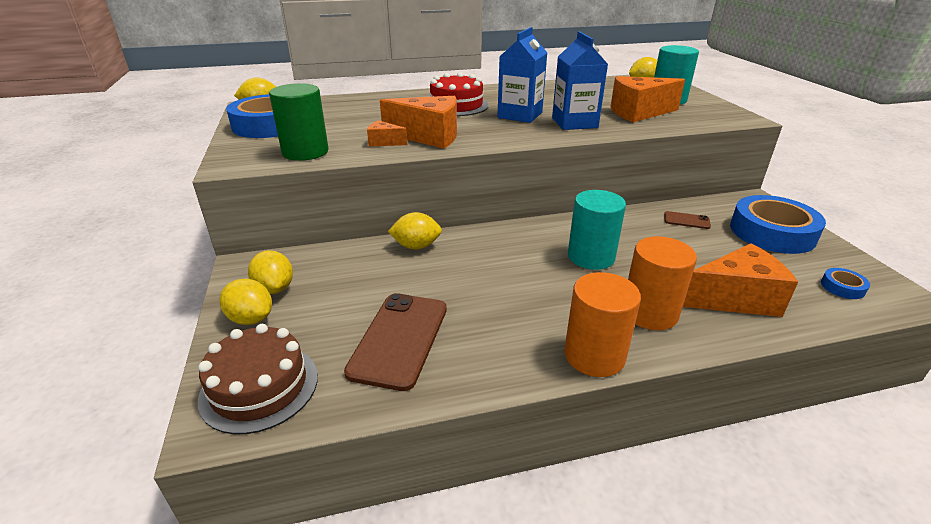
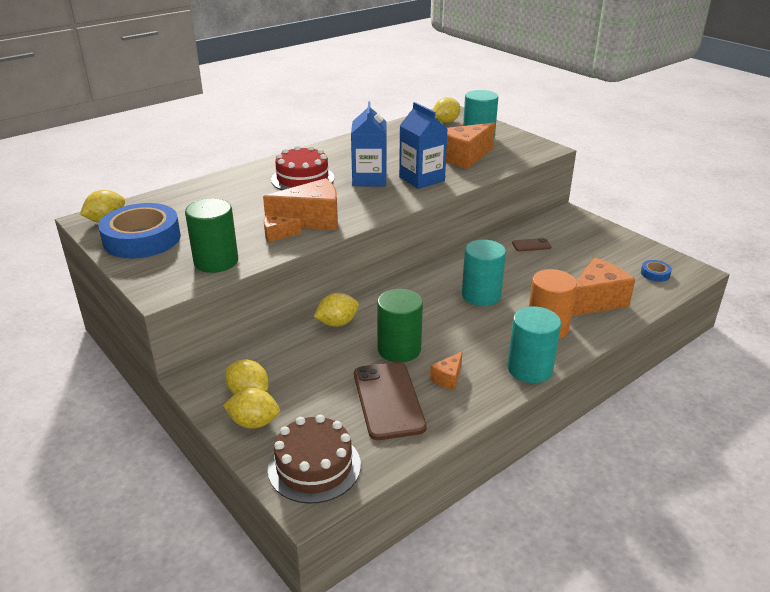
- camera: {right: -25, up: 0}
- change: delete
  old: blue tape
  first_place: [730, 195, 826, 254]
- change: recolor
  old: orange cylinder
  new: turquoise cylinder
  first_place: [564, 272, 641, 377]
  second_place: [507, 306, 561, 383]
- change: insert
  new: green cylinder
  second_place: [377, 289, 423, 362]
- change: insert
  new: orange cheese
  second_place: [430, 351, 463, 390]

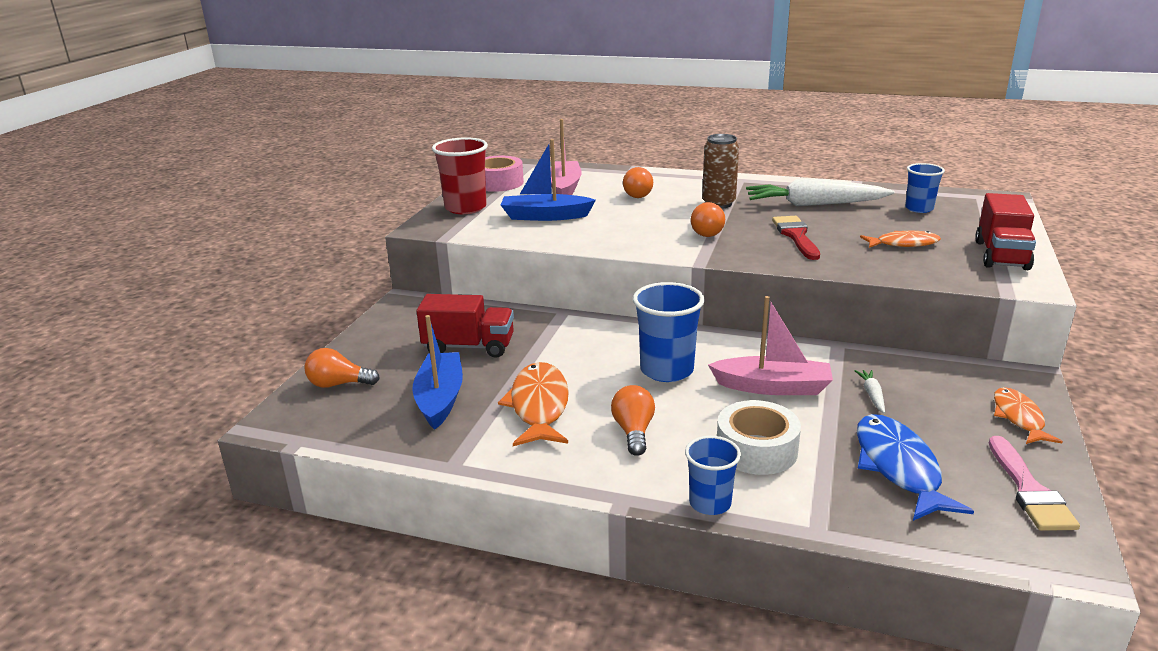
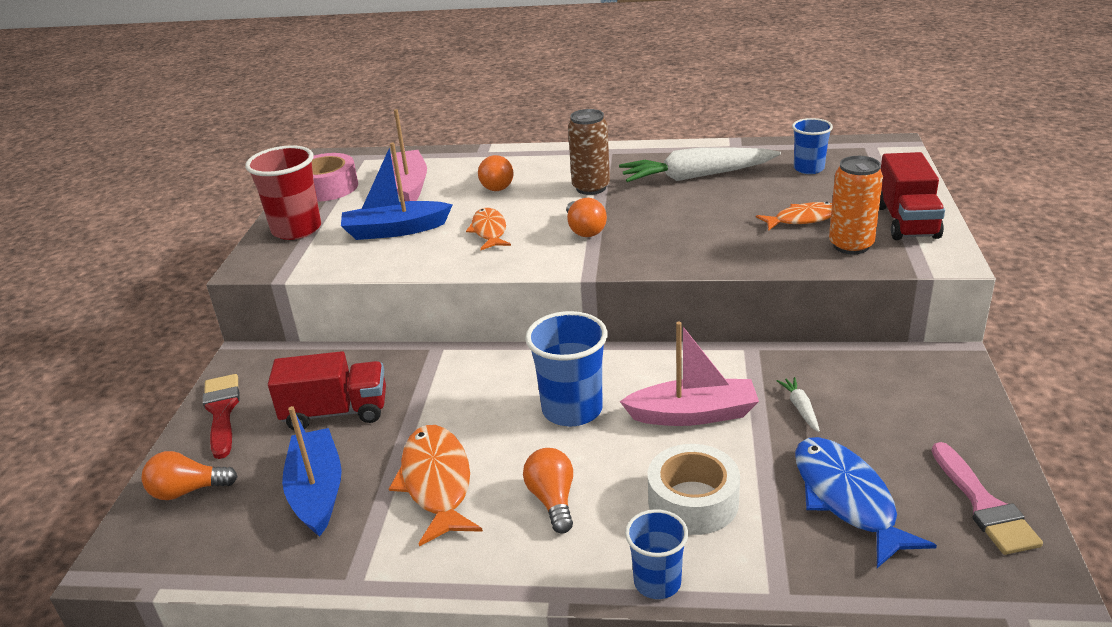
- camera: {right: -10, up: 5}
- change: move
  old: red brush
  first_place: [772, 216, 820, 260]
  second_place: [203, 374, 240, 459]
- change: move
  old: orange fish
  first_place: [994, 387, 1063, 444]
  second_place: [466, 208, 511, 250]
- change: insert
  new: orange can
  second_place: [829, 156, 883, 254]

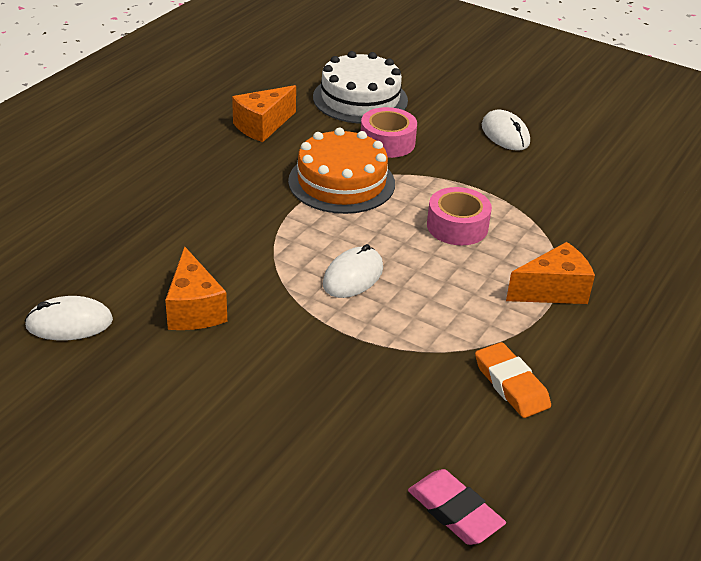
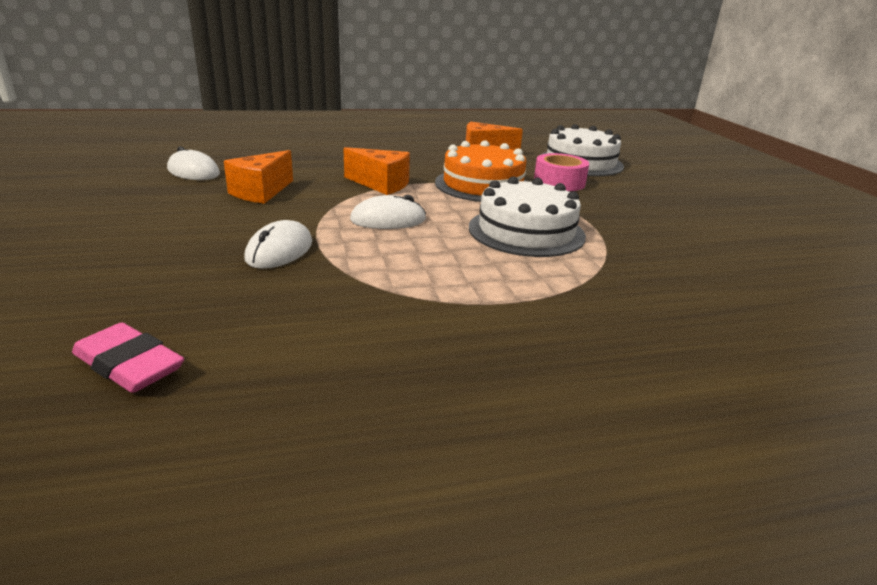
- camera: {right: 45, up: -10}
- change: move
  old: white mouse
  first_place: [482, 110, 530, 151]
  second_place: [244, 220, 312, 269]
- change: replace
  old: pink tape
  new: white cake
  first_place: [427, 187, 492, 245]
  second_place: [469, 177, 586, 257]
- change: move
  old: orange cheese
  first_place: [506, 242, 595, 304]
  second_place: [343, 147, 410, 195]
- change: delete
  old: orange eraser
  first_place: [475, 342, 551, 418]
- change: rotate
  old: pink eraser
  first_place: [408, 469, 506, 545]
  second_place: [72, 322, 184, 393]
  degrees: -60

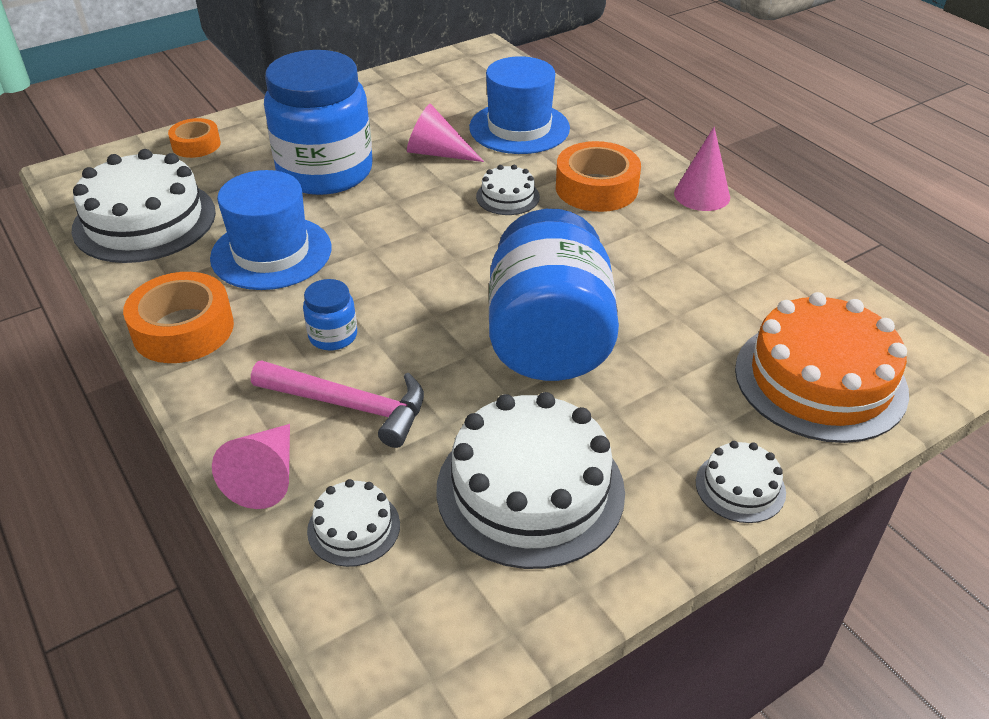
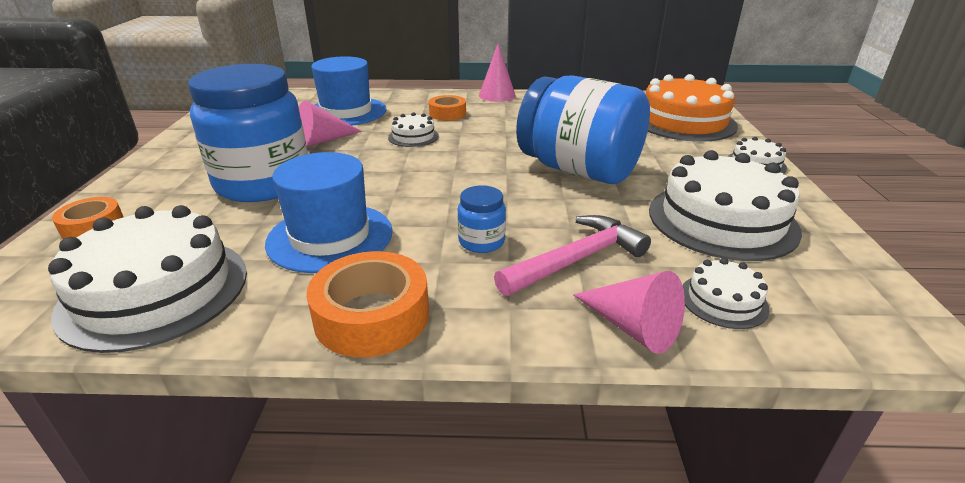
- camera: {right: -55, up: -10}
- change: resize
  old: orange tape
  first_place: [556, 141, 641, 212]
  second_place: [429, 95, 466, 121]
  factor: 0.61

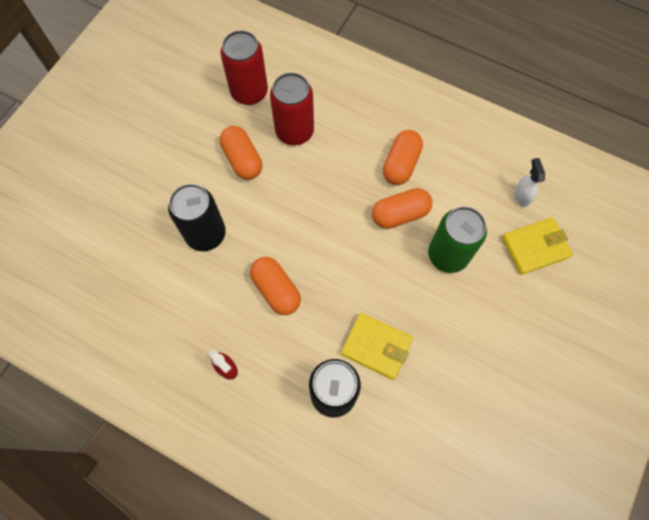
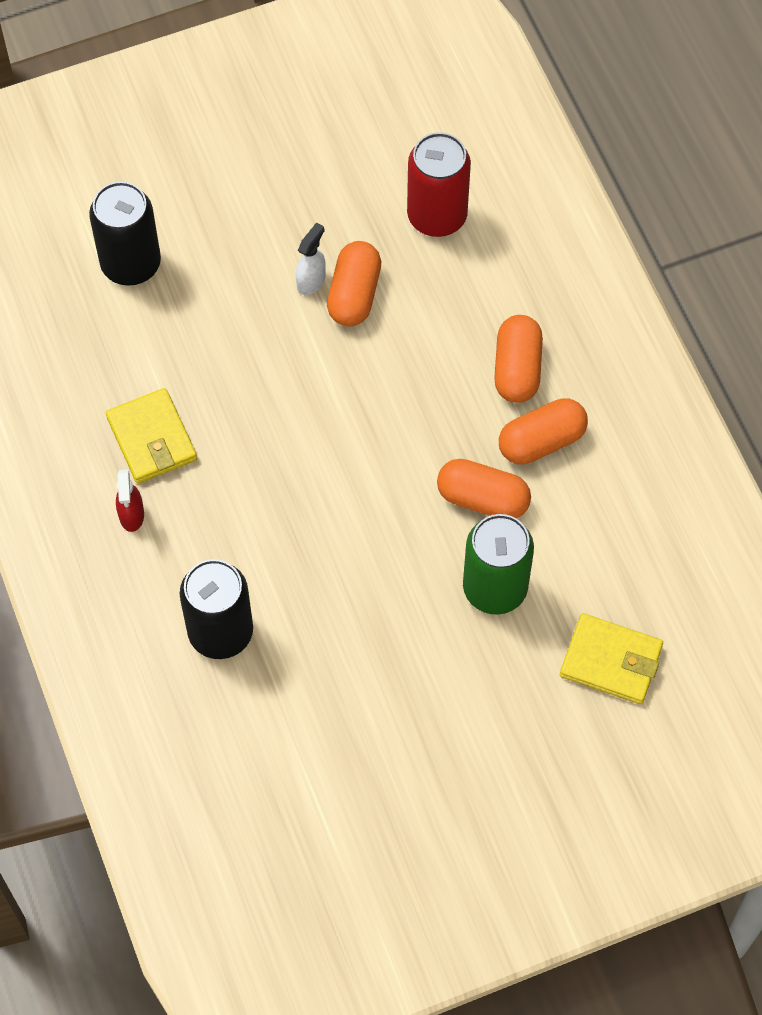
- camera: {right: 40, up: -5}
- change: delete
  old: red can
  first_place: [270, 73, 314, 145]
- change: move
  old: white spray bottle
  first_place: [514, 158, 545, 207]
  second_place: [296, 222, 326, 295]
- change: move
  old: black can
  first_place: [168, 184, 226, 251]
  second_place: [89, 181, 161, 286]
- change: move
  old: orange capsule
  first_place: [250, 257, 301, 315]
  second_place: [494, 315, 543, 403]
- change: move
  old: yellow wallet
  first_place: [341, 313, 413, 380]
  second_place: [106, 388, 197, 484]

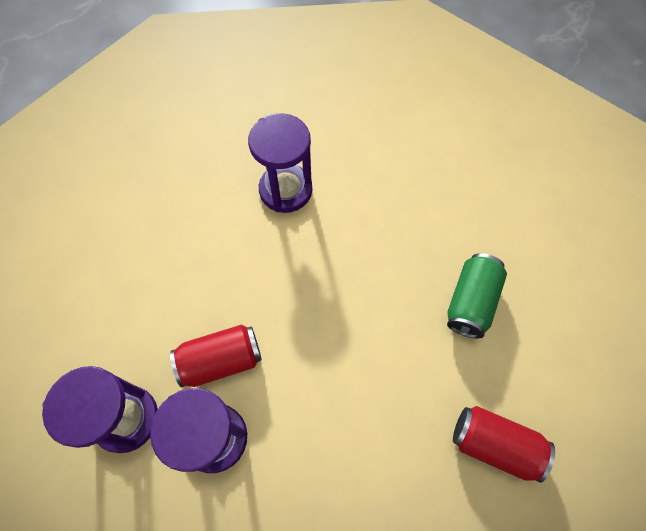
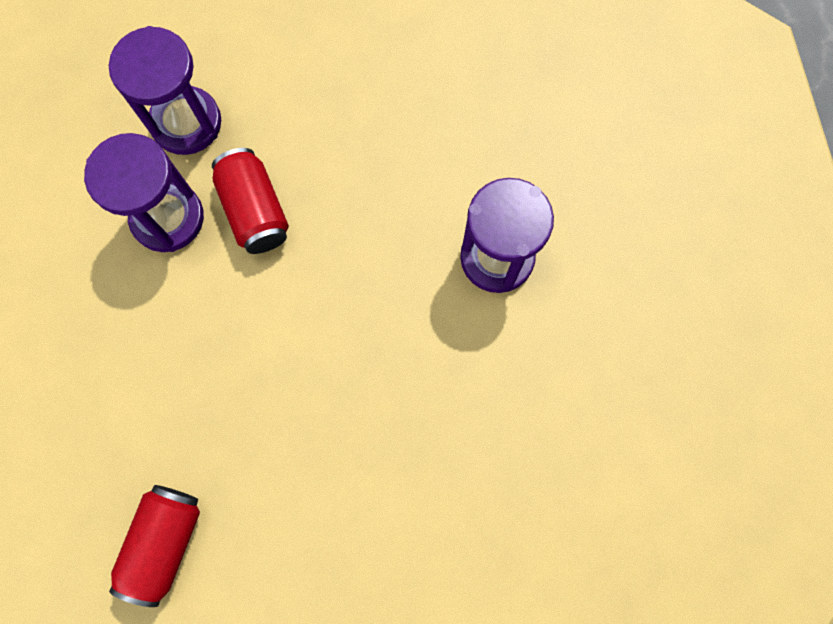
- camera: {right: 85, up: 10}
- change: delete
  old: green can
  first_place: [447, 253, 507, 339]

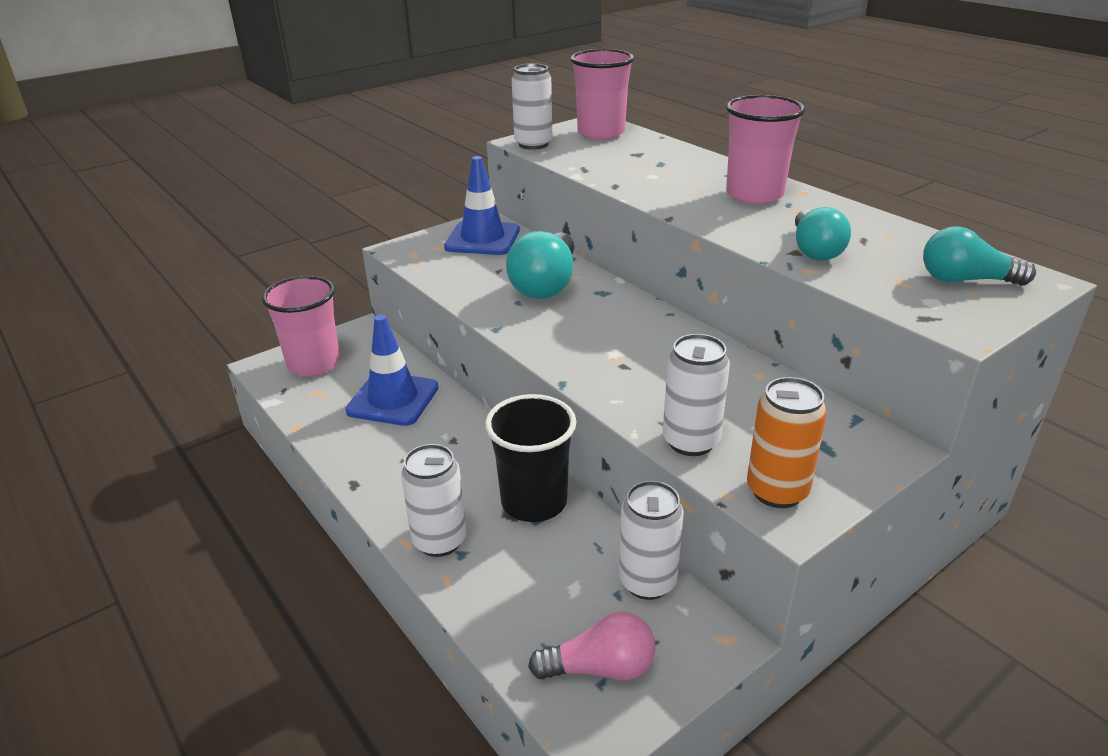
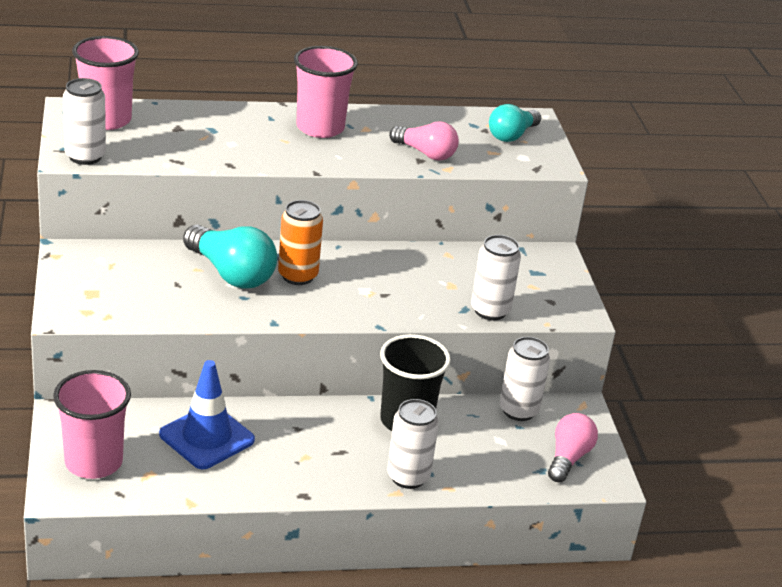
- camera: {right: -65, up: 0}
- change: delete
  old: blue traffic cone
  first_place: [444, 156, 520, 255]
- change: recolor
  old: turquoise light bulb
  new: pink light bulb
  first_place: [795, 207, 851, 261]
  second_place: [389, 121, 459, 161]
- change: move
  old: orange can
  first_place: [747, 377, 827, 508]
  second_place: [278, 200, 323, 285]

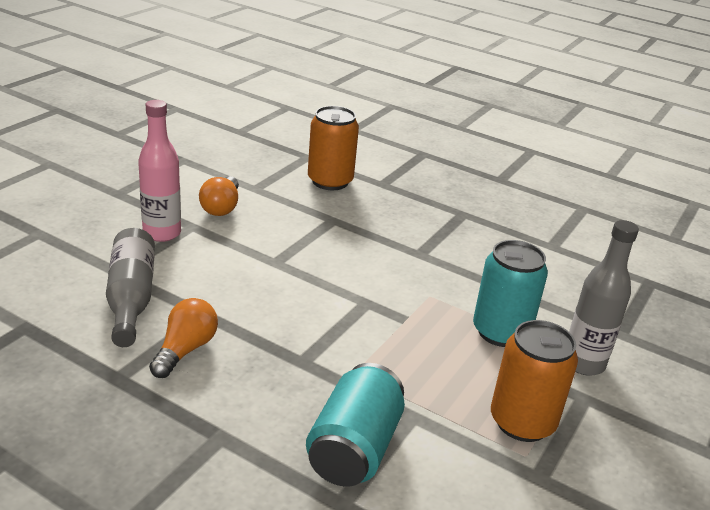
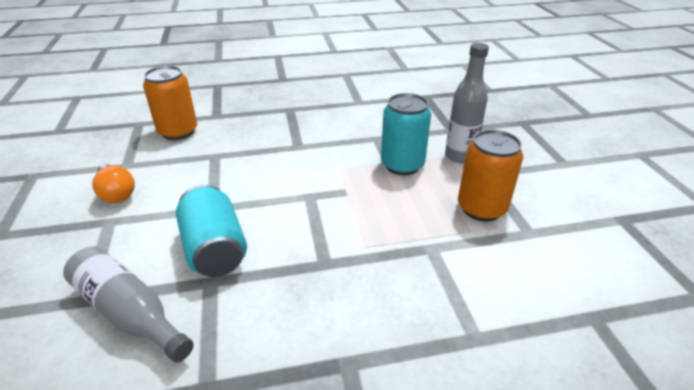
- camera: {right: -40, up: 5}
- change: delete
  old: pink bottle
  first_place: [138, 100, 181, 242]
- change: delete
  old: orange light bulb
  first_place: [149, 298, 218, 378]
- change: move
  old: turquoise can
  first_place: [306, 363, 405, 487]
  second_place: [176, 184, 247, 277]

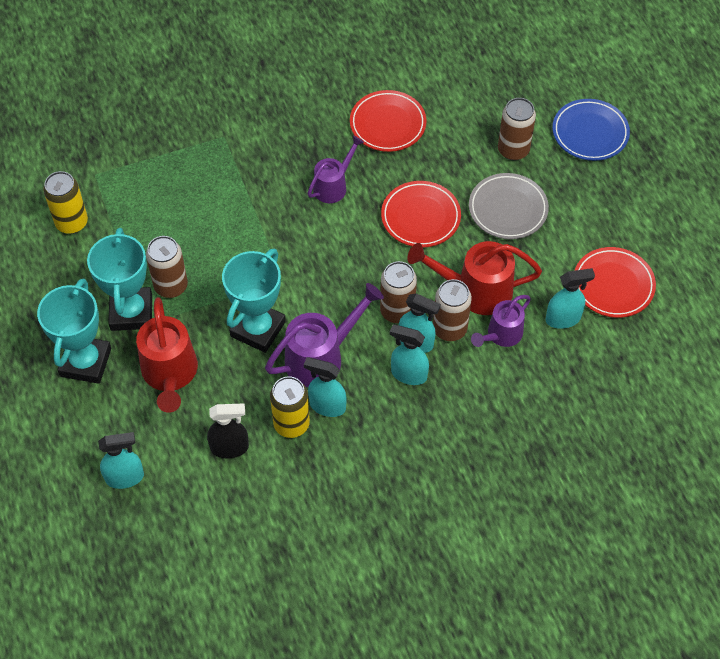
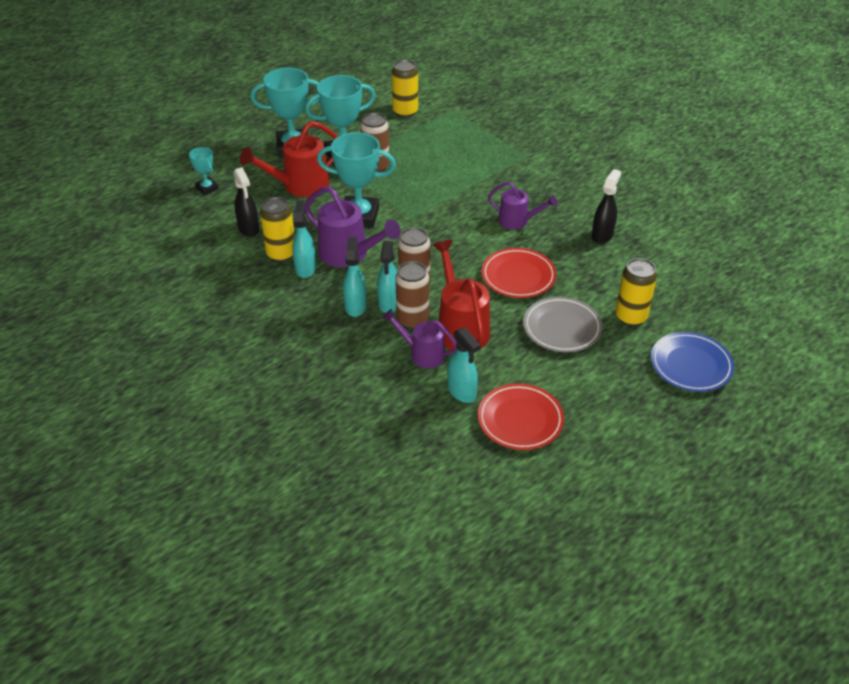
- camera: {right: 70, up: -15}
- change: replace
  old: red plate
  new: black spray bottle
  first_place: [350, 90, 426, 152]
  second_place: [592, 169, 621, 244]
- change: recolor
  old: brown can
  new: yellow can
  first_place: [498, 98, 536, 161]
  second_place: [616, 258, 657, 326]
- change: replace
  old: turquoise spray bottle
  new: turquoise trophy
  first_place: [98, 432, 144, 489]
  second_place: [189, 147, 219, 195]

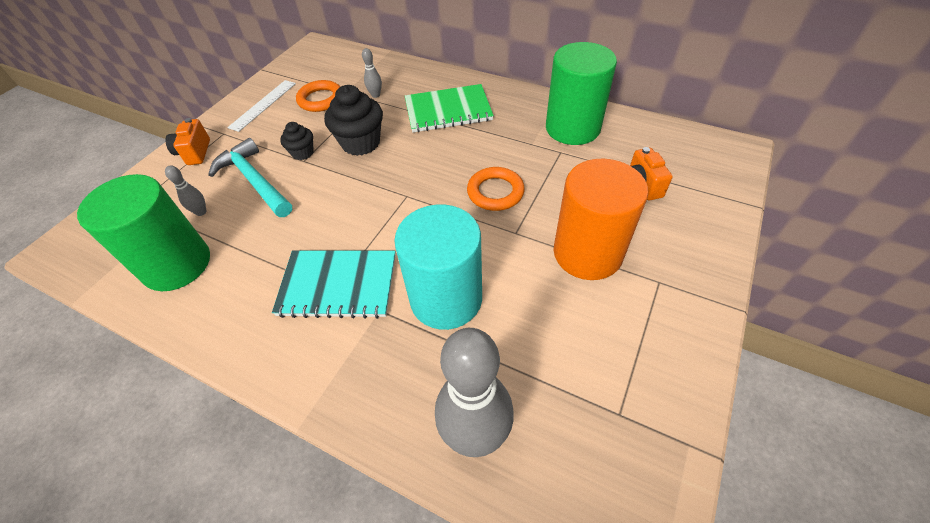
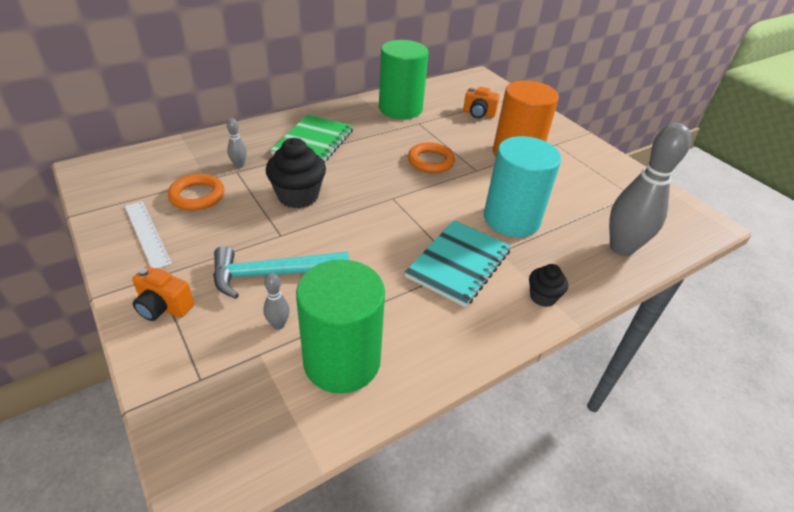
- camera: {right: -65, up: -10}
- change: move
  old: black cupcake
  first_place: [280, 122, 314, 160]
  second_place: [529, 264, 568, 307]

